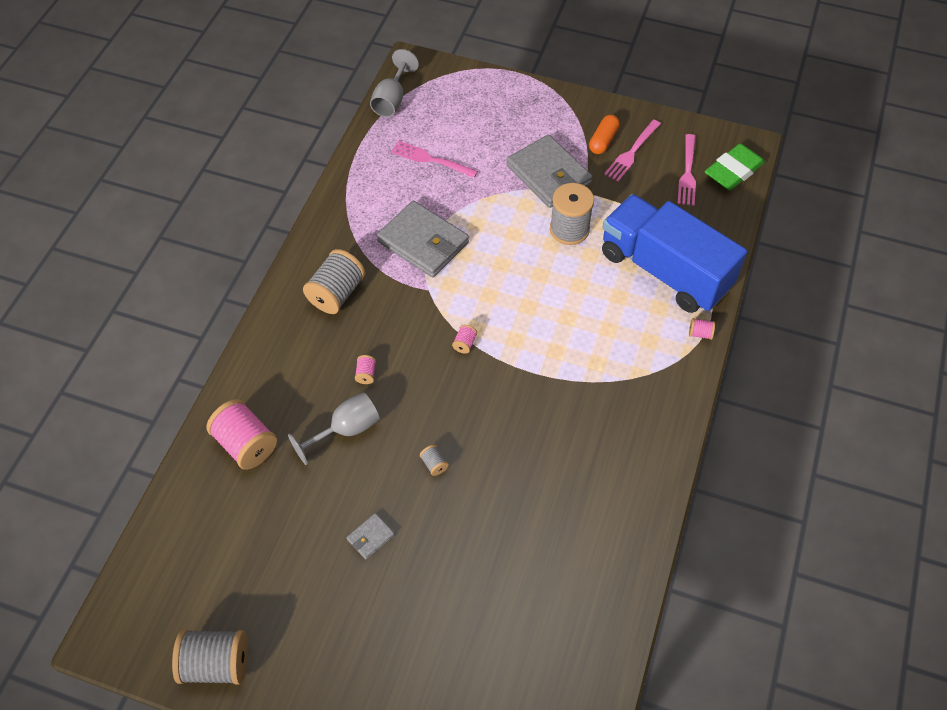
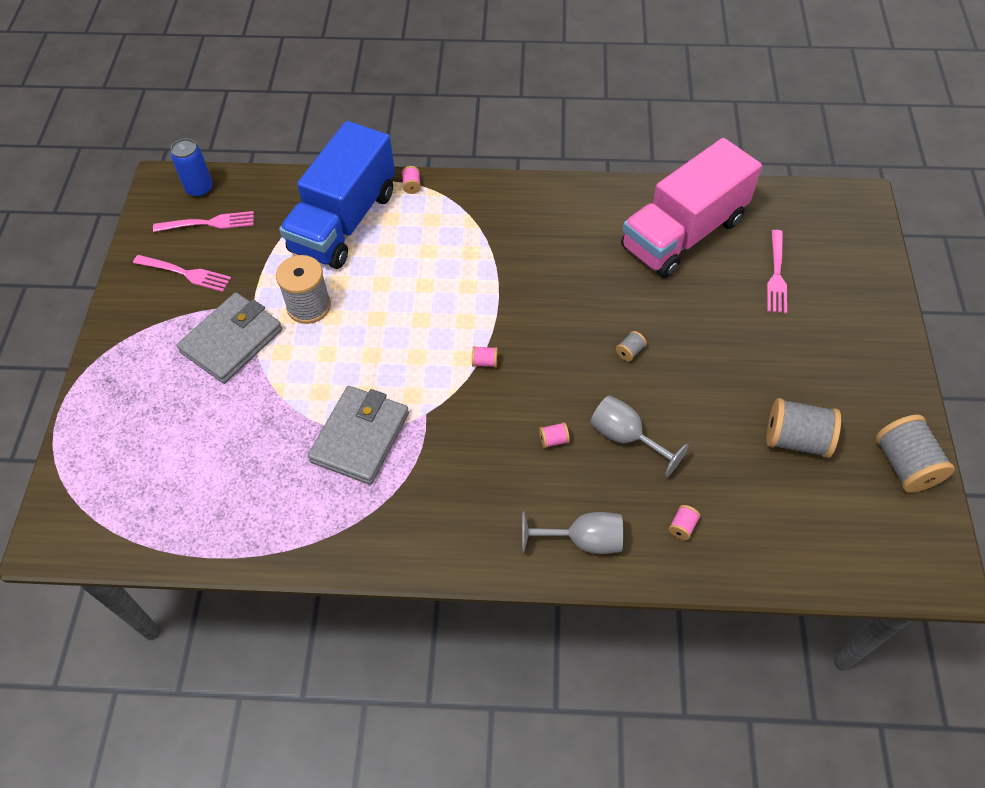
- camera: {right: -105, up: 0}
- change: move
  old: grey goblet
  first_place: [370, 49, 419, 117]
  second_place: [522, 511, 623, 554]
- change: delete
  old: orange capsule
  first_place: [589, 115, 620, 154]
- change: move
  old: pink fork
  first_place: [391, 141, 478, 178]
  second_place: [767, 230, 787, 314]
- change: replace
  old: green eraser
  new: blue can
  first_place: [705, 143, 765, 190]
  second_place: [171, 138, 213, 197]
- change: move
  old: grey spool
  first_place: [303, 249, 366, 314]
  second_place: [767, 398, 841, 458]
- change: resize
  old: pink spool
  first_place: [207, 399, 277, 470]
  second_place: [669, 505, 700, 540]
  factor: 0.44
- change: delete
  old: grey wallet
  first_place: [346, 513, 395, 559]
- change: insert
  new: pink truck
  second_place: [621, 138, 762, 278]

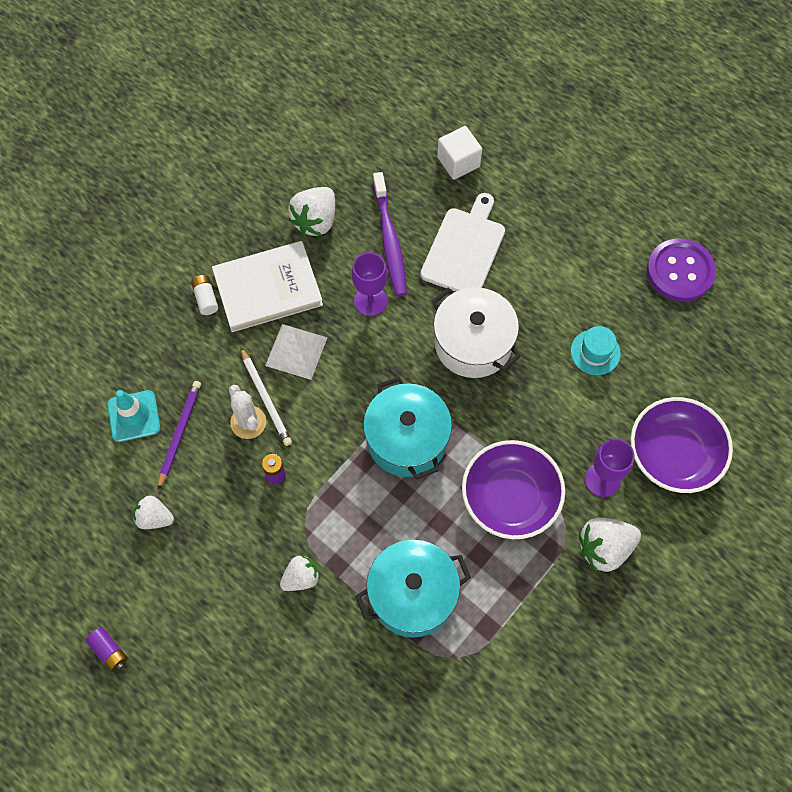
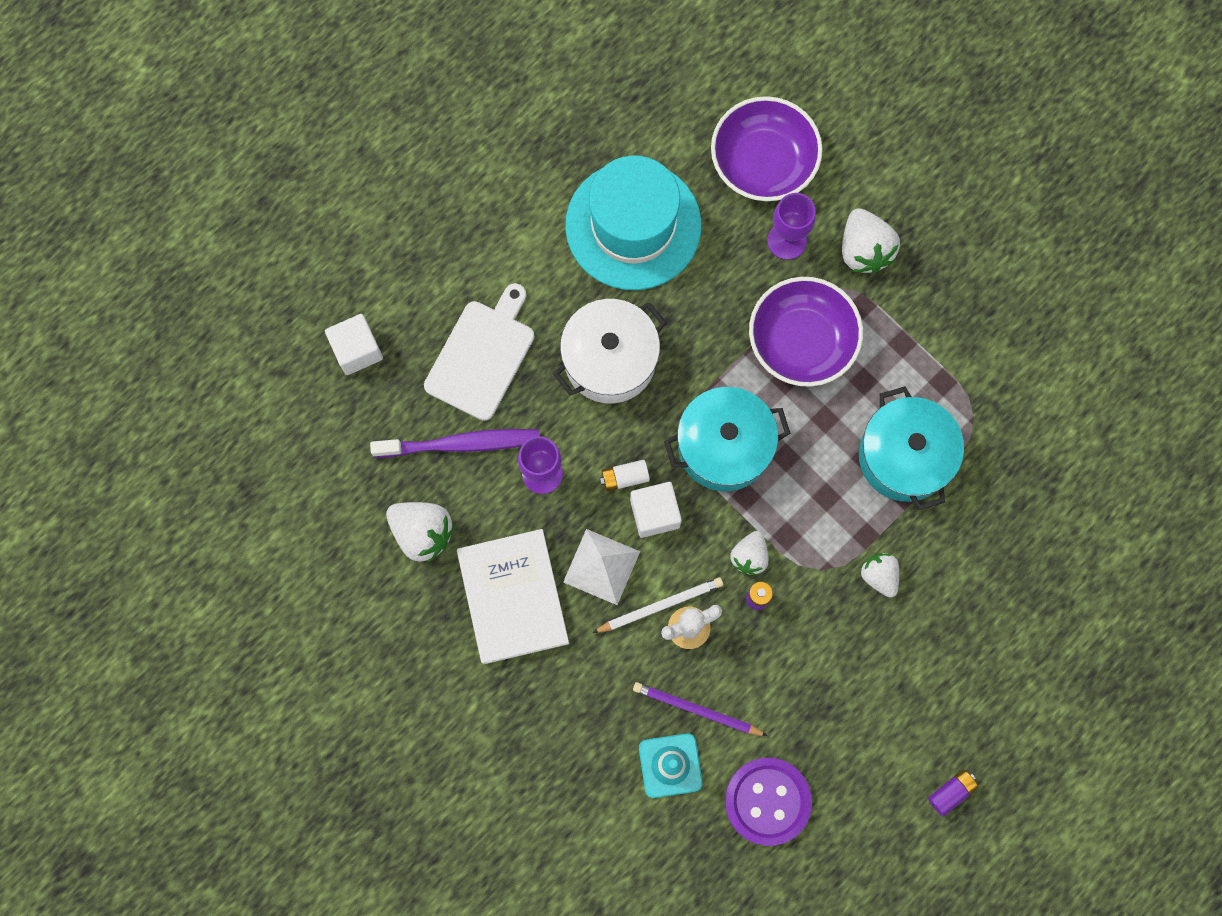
- camera: {right: -85, up: 10}
- change: rotate
  old: white cutting board
  first_place: [420, 193, 505, 292]
  second_place: [424, 283, 534, 421]
  degrees: 90
- change: move
  old: purple button
  first_place: [647, 238, 716, 302]
  second_place: [725, 758, 812, 846]
- change: move
  old: white battery
  first_place: [191, 275, 218, 315]
  second_place: [600, 460, 650, 492]
- change: resize
  old: turquoise hat
  first_place: [571, 326, 621, 375]
  second_place: [565, 156, 702, 290]
  factor: 2.36
- change: move
  old: white strawberry
  first_place: [134, 496, 174, 529]
  second_place: [730, 531, 769, 575]
- change: insert
  new: white cube
  second_place: [630, 482, 682, 538]

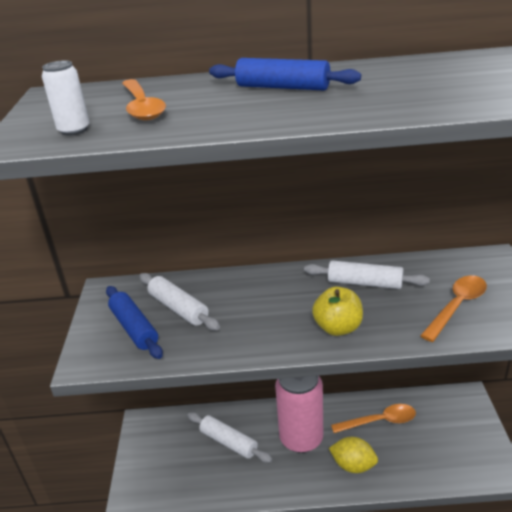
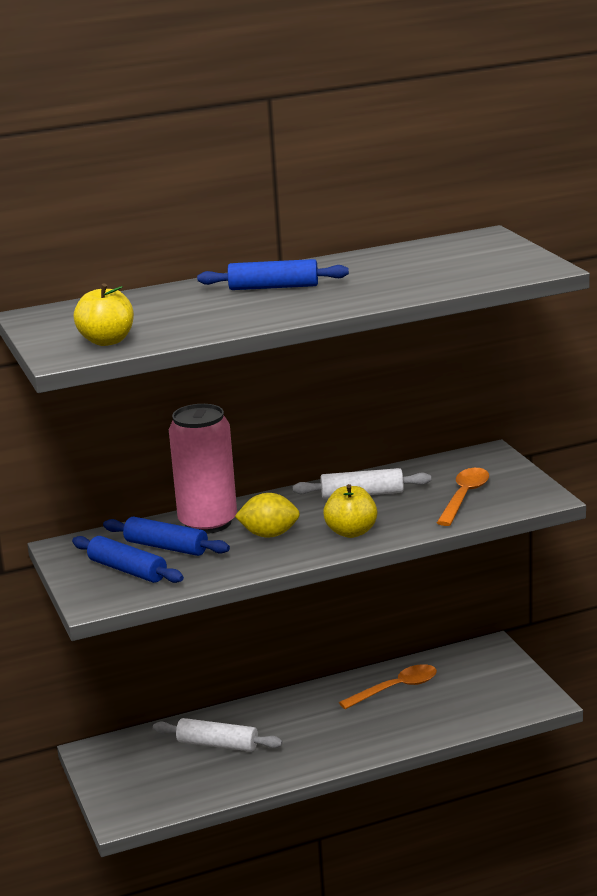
- camera: {right: -20, up: -10}
- change: replace
  old: white can
  new: yellow apple
  first_place: [42, 60, 90, 136]
  second_place: [74, 284, 134, 346]
- change: delete
  old: orange spoon
  first_place: [122, 79, 166, 121]
- change: recolor
  old: white rolling pin
  new: blue rolling pin
  first_place: [140, 273, 220, 330]
  second_place: [103, 517, 230, 556]
- change: move
  old: pink can
  first_place: [275, 376, 323, 453]
  second_place: [169, 404, 237, 534]
- change: move
  old: yellow lemon
  first_place: [329, 437, 378, 473]
  second_place: [235, 493, 300, 538]

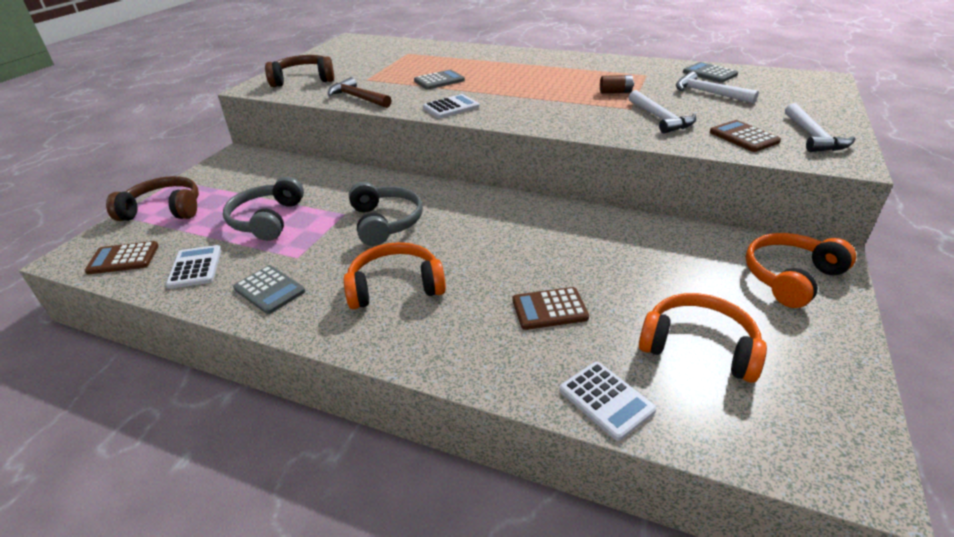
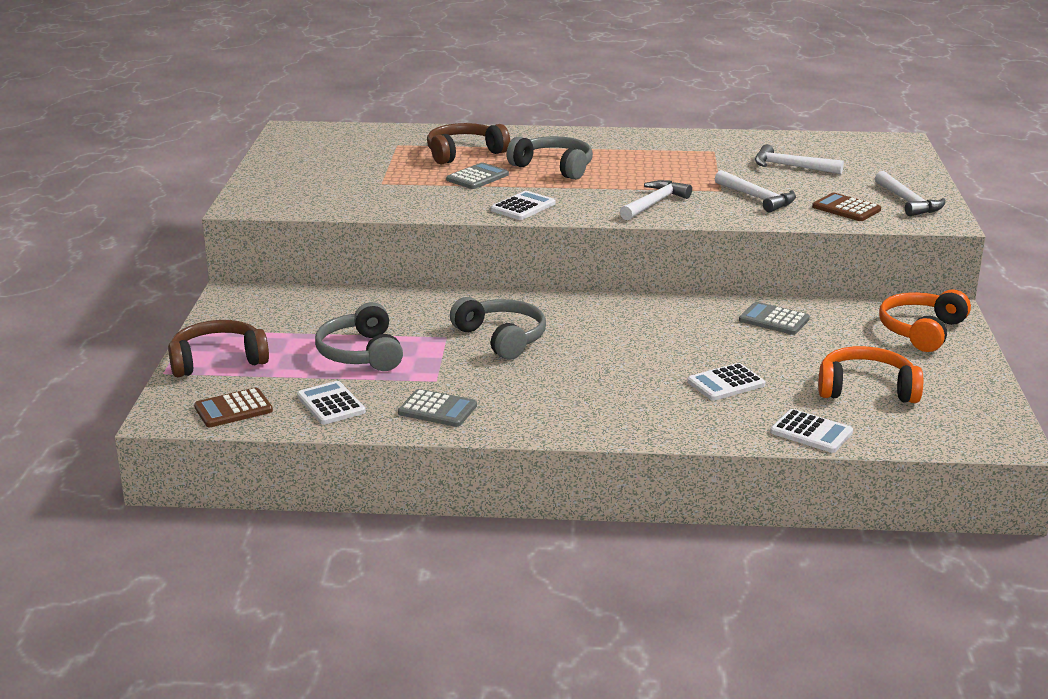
- camera: {right: -20, up: -10}
- change: move
  old: brown headphones
  first_place: [265, 55, 334, 87]
  second_place: [427, 123, 510, 164]
- change: move
  old: grey calculator
  first_place: [683, 62, 738, 83]
  second_place: [739, 302, 810, 335]
- change: delete
  old: brown battery
  first_place: [600, 75, 634, 94]
- change: delete
  old: brown hammer
  first_place: [328, 77, 392, 108]
- change: delete
  old: orange headphones
  first_place: [344, 242, 446, 309]
- change: recolor
  old: brown calculator
  new: white calculator
  first_place: [513, 287, 589, 330]
  second_place: [687, 363, 765, 401]
- change: insert
  new: grey headphones
  second_place: [507, 136, 593, 180]
- change: insert
  new: white hammer
  second_place: [620, 180, 692, 220]

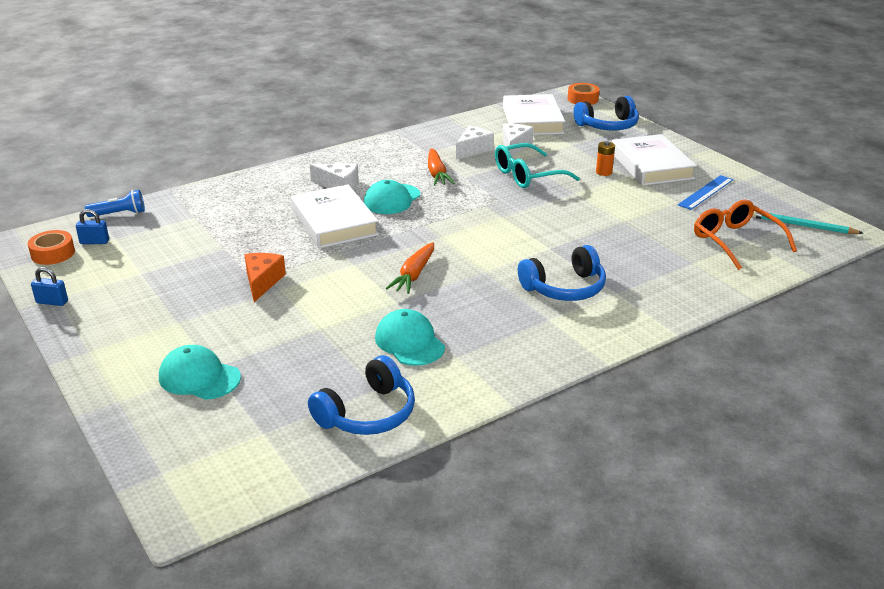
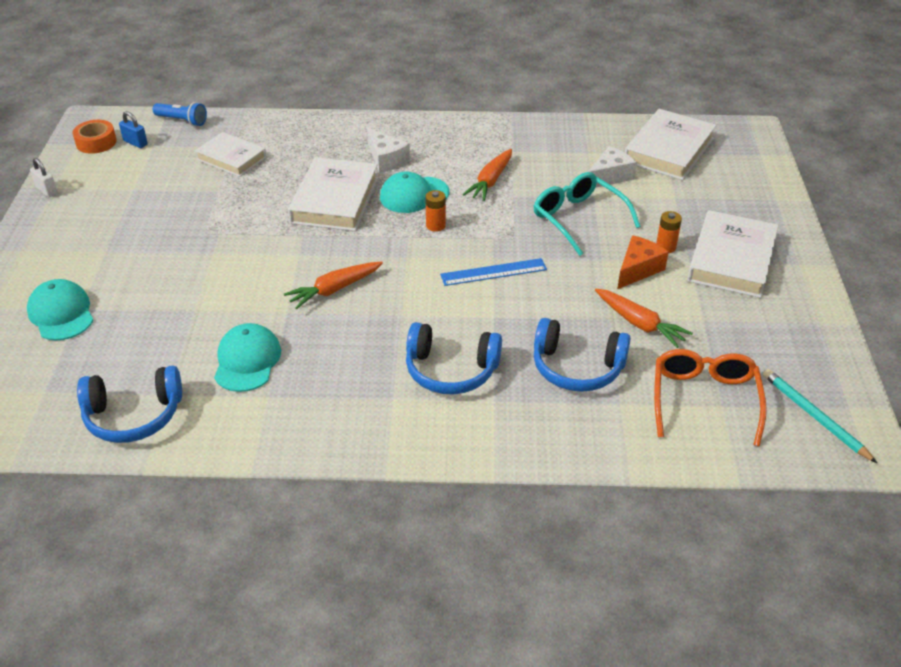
- camera: {right: 35, up: 10}
- change: delete
  old: orange tape
  first_place: [568, 83, 600, 105]
- change: move
  old: blue headphones
  first_place: [574, 96, 639, 130]
  second_place: [534, 318, 631, 392]
- change: delete
  old: white cheese
  first_place: [456, 126, 494, 160]
- change: rotate
  old: turquoise glasses
  first_place: [495, 143, 580, 188]
  second_place: [534, 172, 641, 256]
  degrees: 45
- change: move
  old: blue ruler
  first_place: [678, 175, 733, 210]
  second_place: [440, 258, 547, 286]
- change: move
  old: orange cheese
  first_place: [245, 253, 286, 302]
  second_place: [618, 235, 668, 289]
- change: recolor
  old: blue padlock
  new: white padlock
  first_place: [31, 267, 68, 306]
  second_place: [30, 158, 58, 198]
- change: insert
  new: white book
  second_place: [195, 132, 267, 177]
- change: insert
  new: orange battery
  second_place: [425, 190, 446, 232]
- change: insert
  new: orange carrot
  second_place: [595, 289, 693, 348]

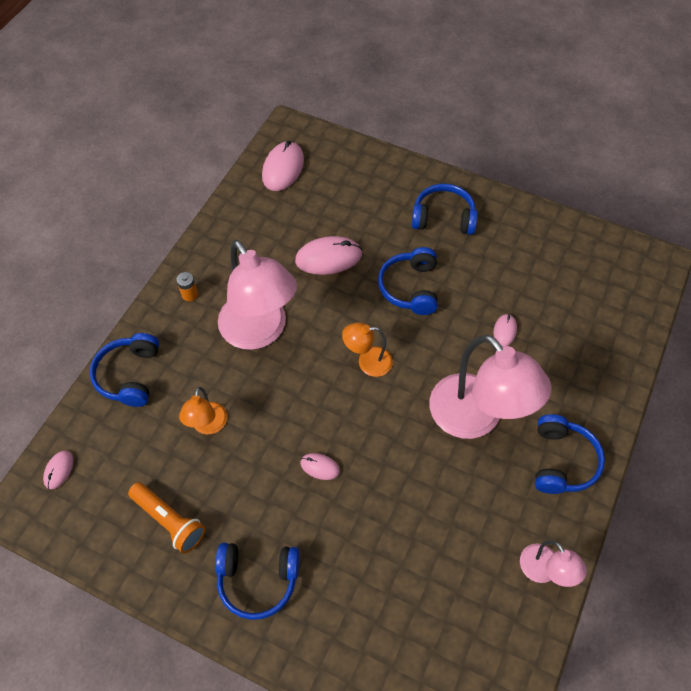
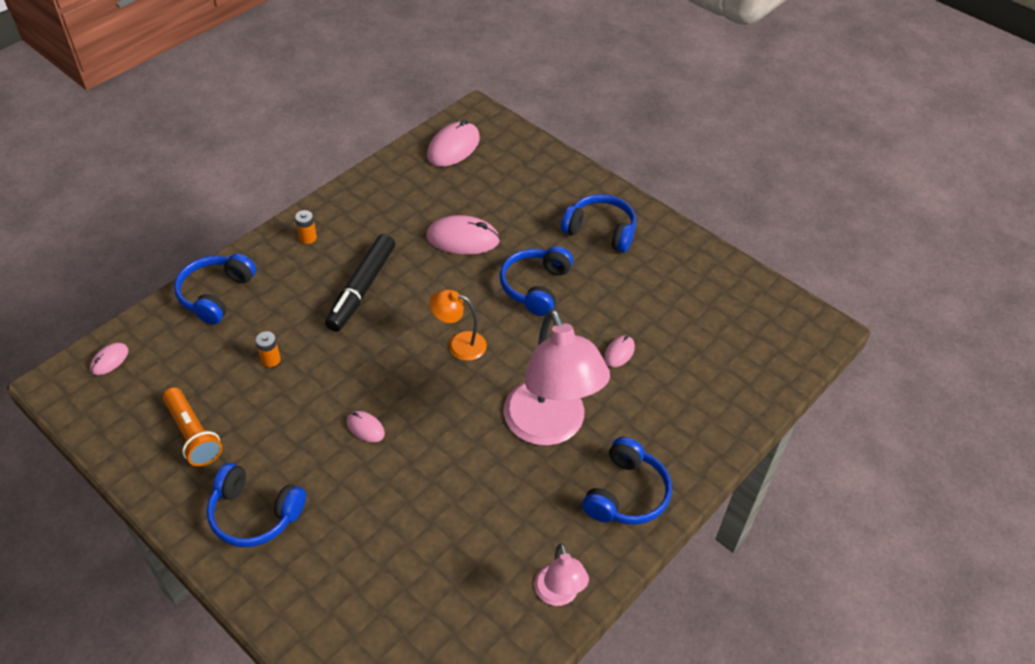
- camera: {right: 15, up: -10}
- change: replace
  old: pink lamp
  new: black marker
  first_place: [218, 240, 297, 350]
  second_place: [325, 234, 395, 332]
- change: replace
  old: orange lamp
  new: orange battery
  first_place: [179, 387, 227, 434]
  second_place: [255, 331, 281, 367]

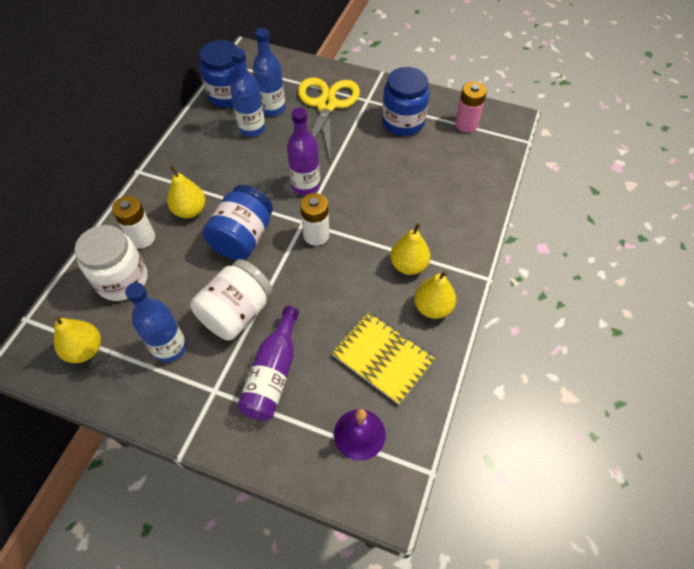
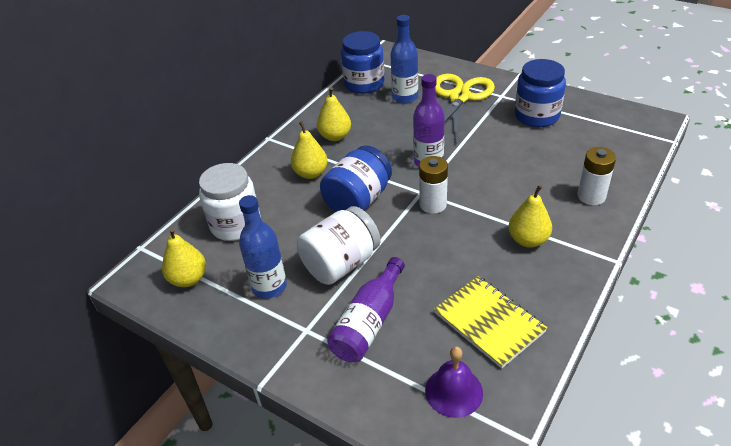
- camera: {right: 15, up: -15}
- change: delete
  old: blue bottle
  first_place: [230, 49, 265, 137]
- change: delete
  old: pink battery
  first_place: [455, 82, 487, 132]
- change: move
  old: white battery
  first_place: [112, 196, 155, 248]
  second_place: [578, 147, 616, 205]
- change: move
  old: yellow pear
  first_place: [414, 271, 456, 319]
  second_place: [317, 87, 351, 141]

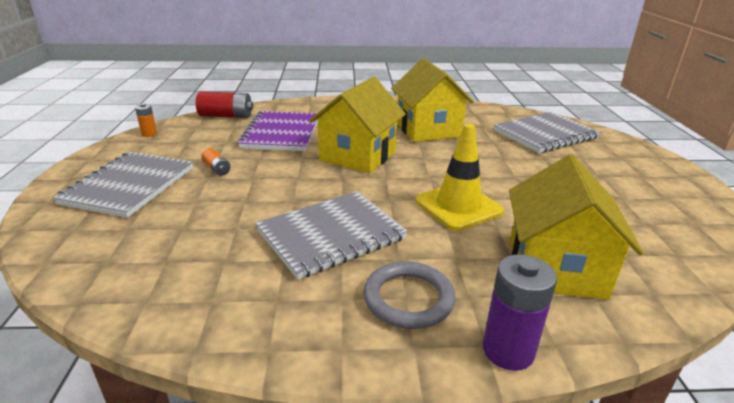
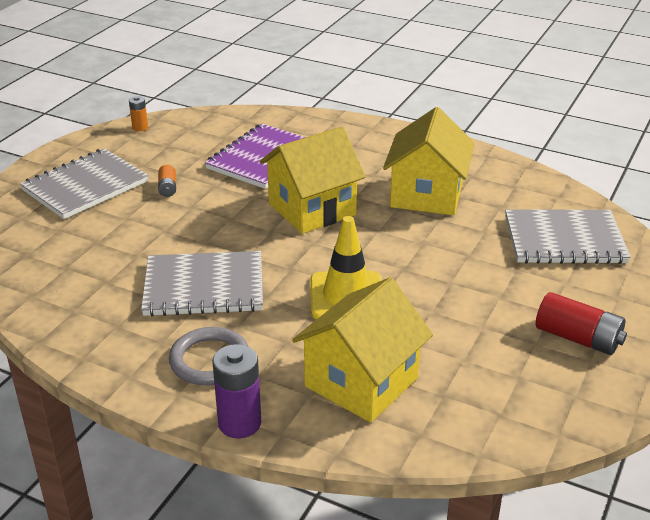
- camera: {right: 30, up: 5}
- change: move
  old: red battery
  first_place: [196, 91, 253, 118]
  second_place: [536, 292, 627, 355]

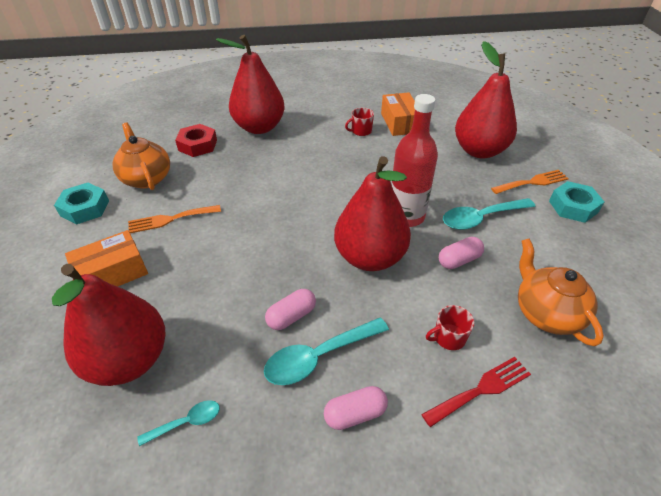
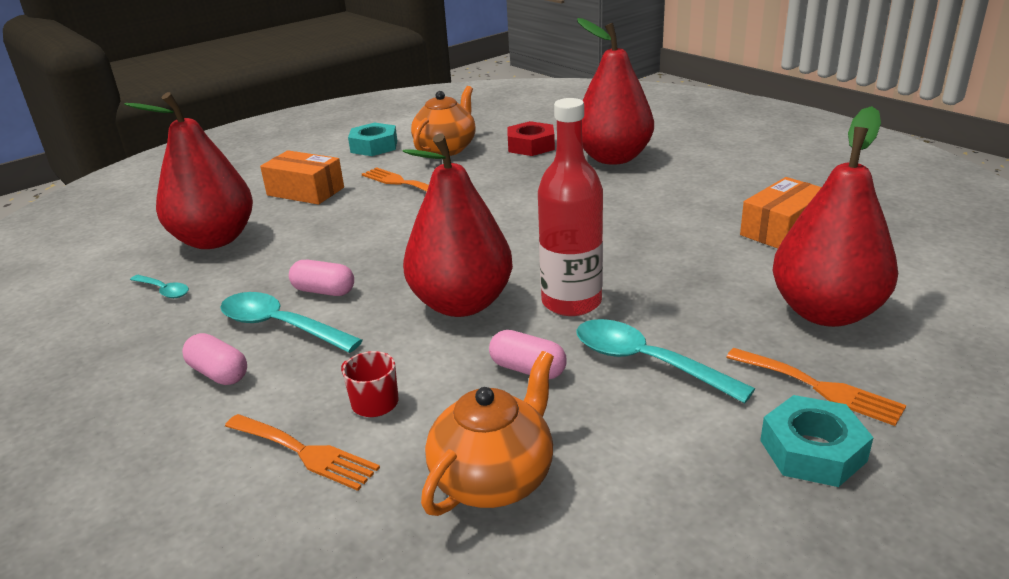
- camera: {right: 60, up: -15}
- change: delete
  old: red mug
  first_place: [345, 108, 374, 136]
- change: recolor
  old: red fork
  new: orange fork
  first_place: [421, 357, 531, 427]
  second_place: [225, 414, 380, 491]

